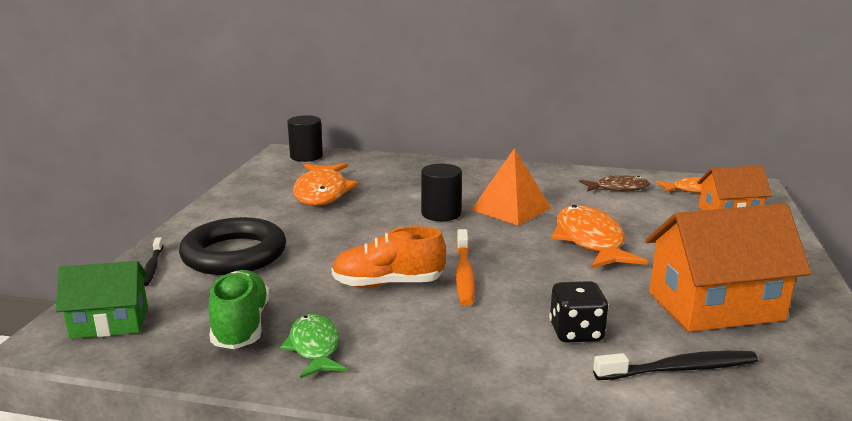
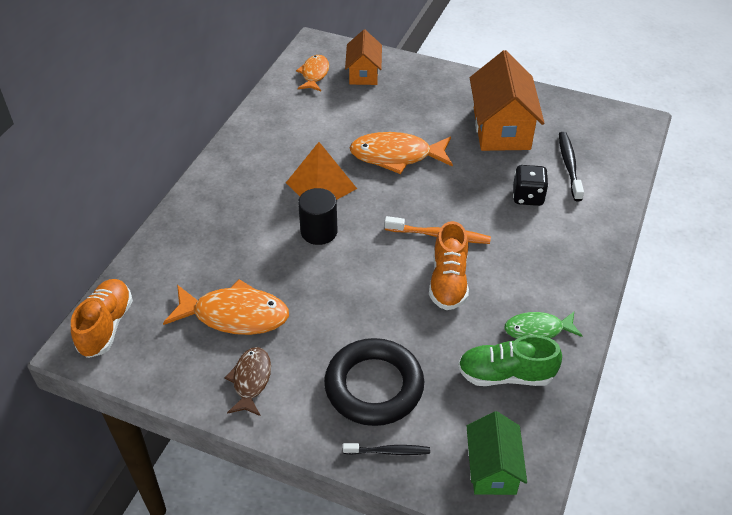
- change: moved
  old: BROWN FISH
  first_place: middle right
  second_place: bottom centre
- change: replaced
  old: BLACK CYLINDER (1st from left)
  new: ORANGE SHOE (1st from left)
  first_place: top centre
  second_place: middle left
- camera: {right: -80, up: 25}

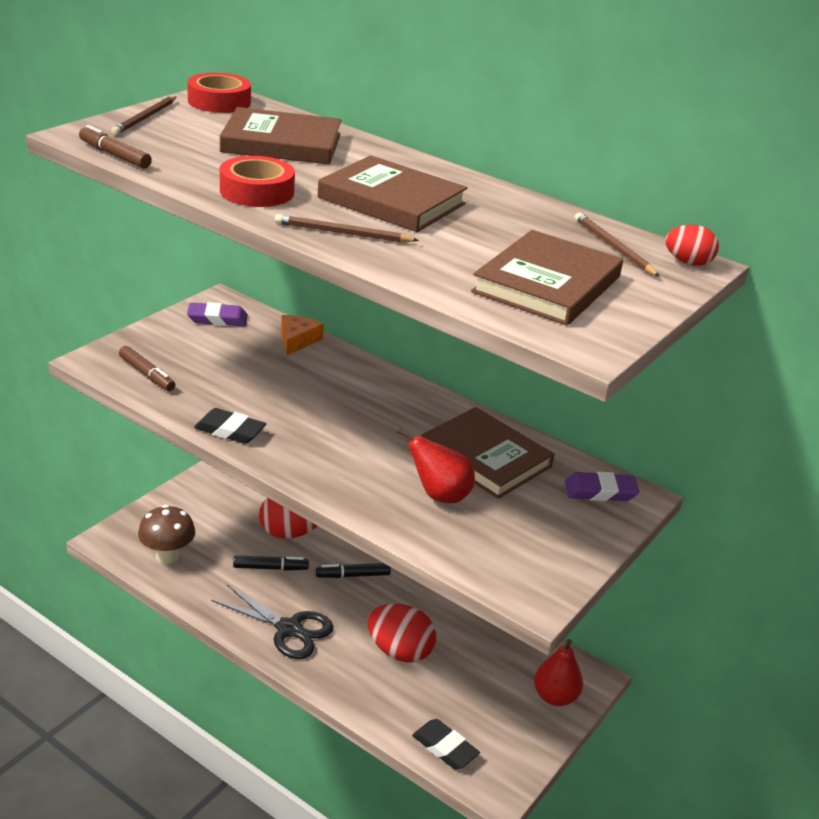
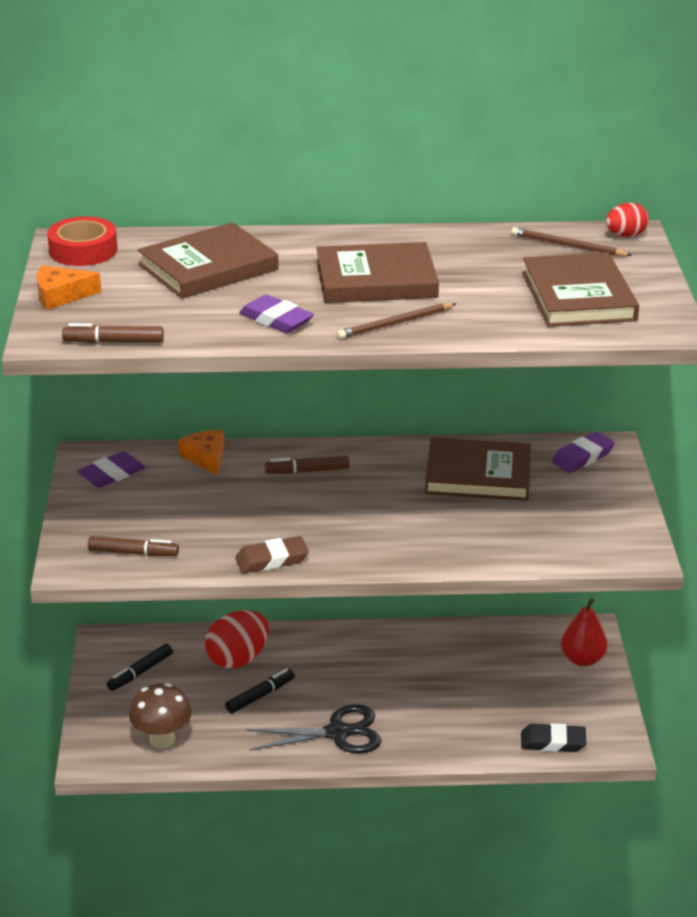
- change: removed
  old: RED EGG (2nd from left)
  first_place: bottom centre
- change: removed
  old: RED PEAR (1st from left)
  first_place: centre
- change: added
  new: BROWN MARKER (3rd from left)
  second_place: centre
- change: moved
  old: BLACK MARKER (2nd from left in the first image)
  new: BLACK MARKER (1st from left)
  first_place: bottom centre
  second_place: bottom left
- change: replaced
  old: BROWN PENCIL (1st from left)
  new: ORANGE CHEESE (1st from left)
  first_place: top left
  second_place: top left
- change: replaced
  old: RED TAPE (2nd from left)
  new: PURPLE ERASER (2nd from left)
  first_place: top left
  second_place: centre
- change: recoloured
  old: BLACK ERASER (1st from left)
  new: BROWN ERASER
  first_place: middle left
  second_place: centre
- camera: {right: -35, up: 0}

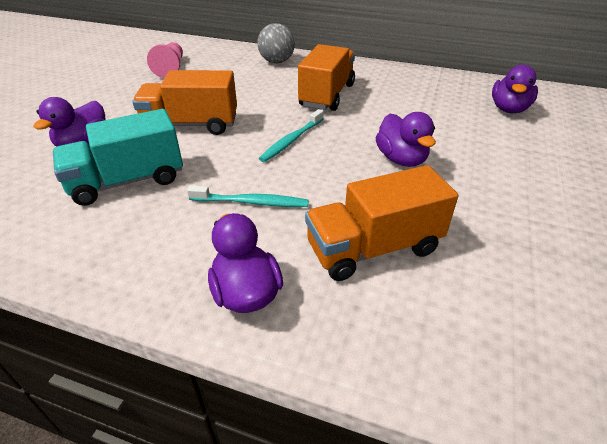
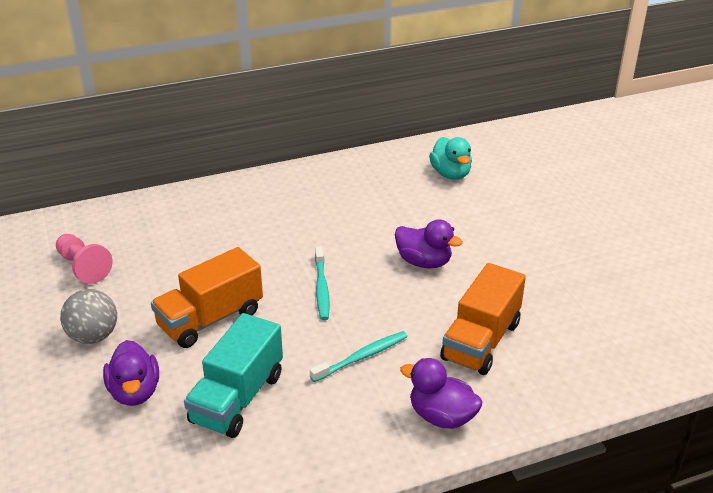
- change: removed
  old: ORANGE TRUCK (2nd from left)
  first_place: top centre
- change: moved
  old: GREY BALL
  first_place: top centre
  second_place: middle left
- change: recoloured
  old: PURPLE DUCK (4th from left)
  new: TURQUOISE DUCK
  first_place: top right
  second_place: top centre
- camera: {right: -40, up: -5}

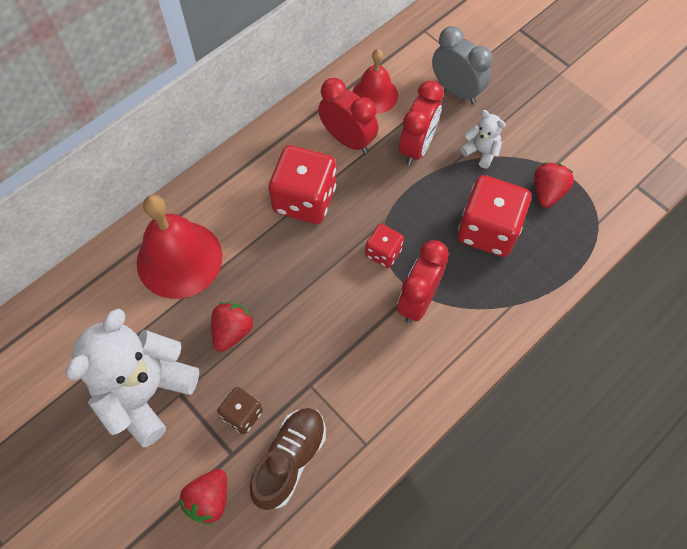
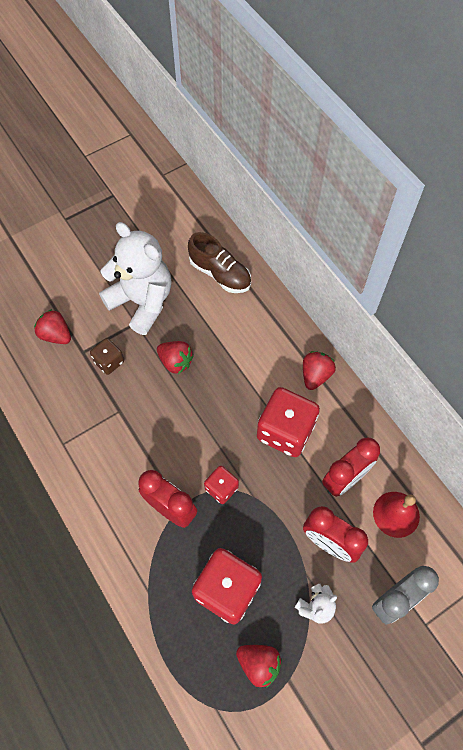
- change: removed
  old: RED BELL (1st from left)
  first_place: middle left
- change: added
  new: RED STRAWBERRY (4th from left)
  second_place: middle right
- change: moved
  old: BROWN SHOE
  first_place: bottom centre
  second_place: centre
- camera: {right: 100, up: 0}

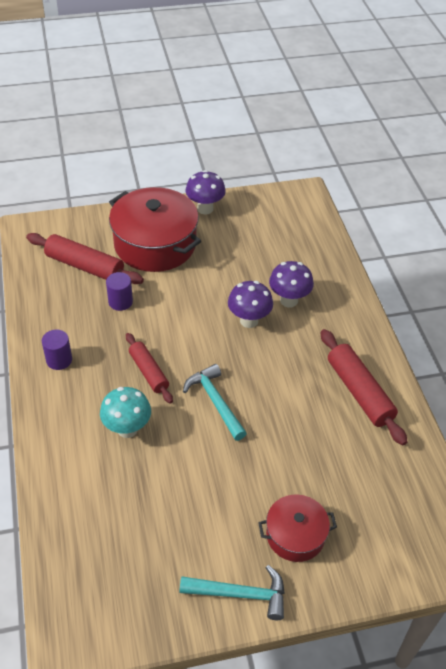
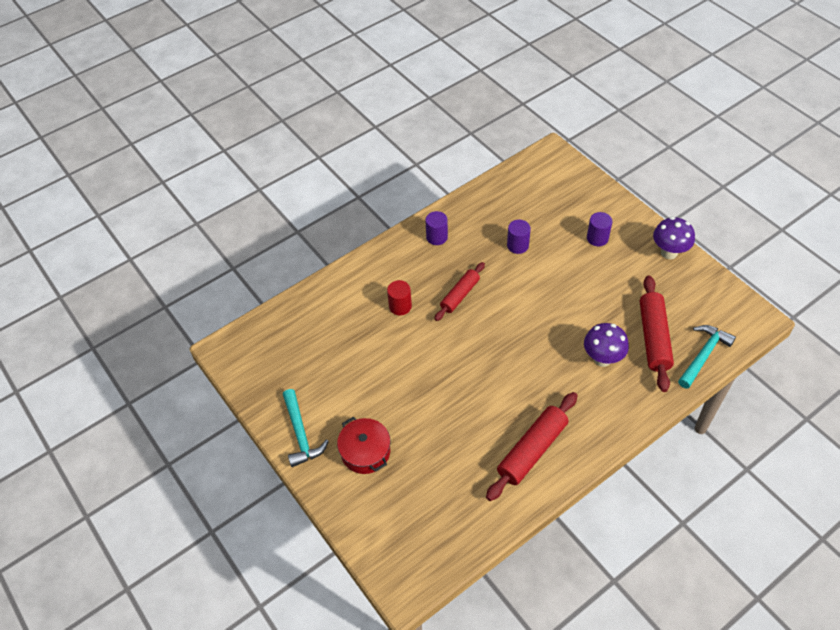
- change: removed
  old: PURPLE MUSHROOM (2nd from left)
  first_place: centre
- change: moved
  old: RED ROLLING PIN (1st from left in the first image)
  new: RED ROLLING PIN (3rd from left)
  first_place: middle left
  second_place: middle right
- change: moved
  old: TURQUOISE HAMMER (1st from left in the first image)
  new: TURQUOISE HAMMER (2nd from left)
  first_place: centre
  second_place: middle right
- change: replaced
  old: TURQUOISE MUSHROOM
  new: RED CYLINDER
  first_place: middle left
  second_place: centre
- change: replaced
  old: RED POT (1st from left)
  new: PURPLE CYLINDER (3rd from left)
  first_place: centre
  second_place: middle right
- camera: {right: 70, up: 5}

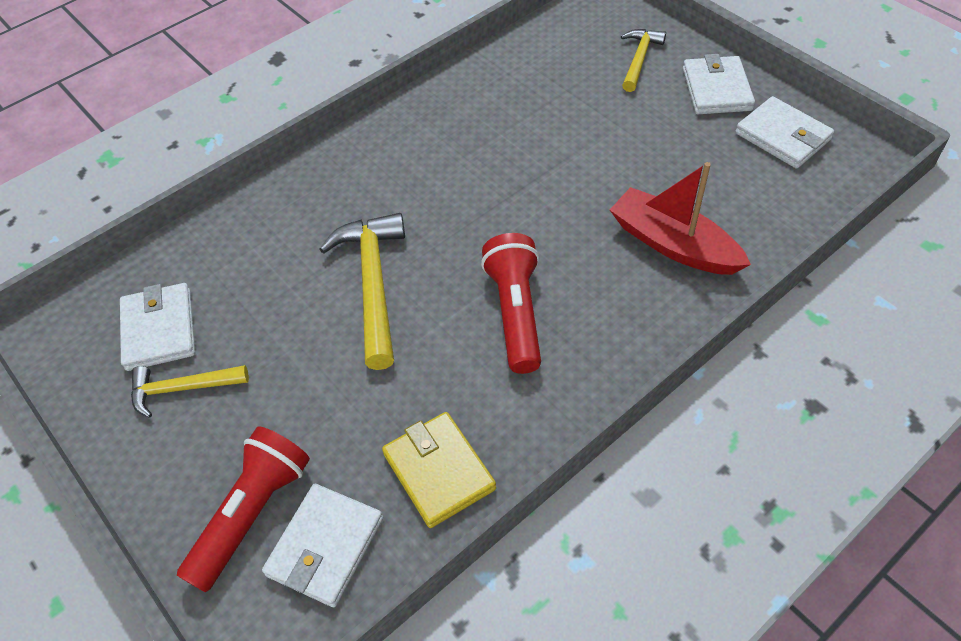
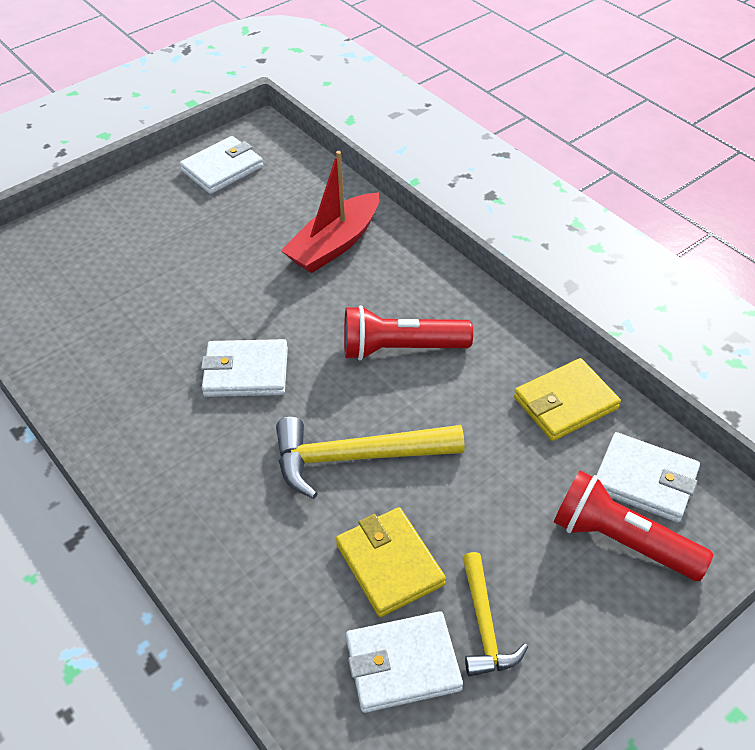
- change: removed
  old: YELLOW HAMMER (3rd from left)
  first_place: top right
- change: added
  new: YELLOW WALLET (1st from left)
  second_place: bottom centre
- change: moved
  old: WHITE WALLET (3rd from left in the first image)
  new: WHITE WALLET (2nd from left)
  first_place: top right
  second_place: middle left
- camera: {right: -90, up: -5}

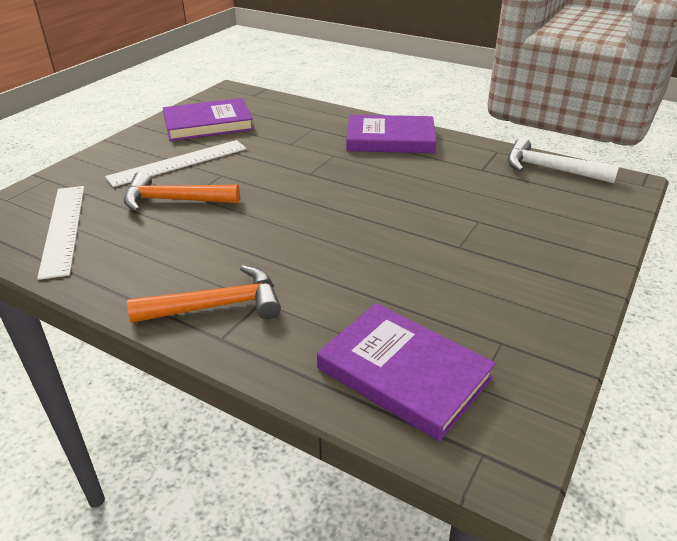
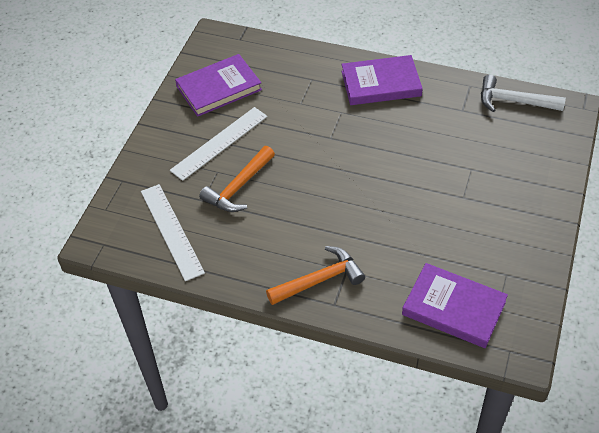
- change: turned
  old: ORANGE HAMMER (1st from left)
  first_place: middle left
  second_place: centre
  degrees: -45
- camera: {right: -10, up: 15}

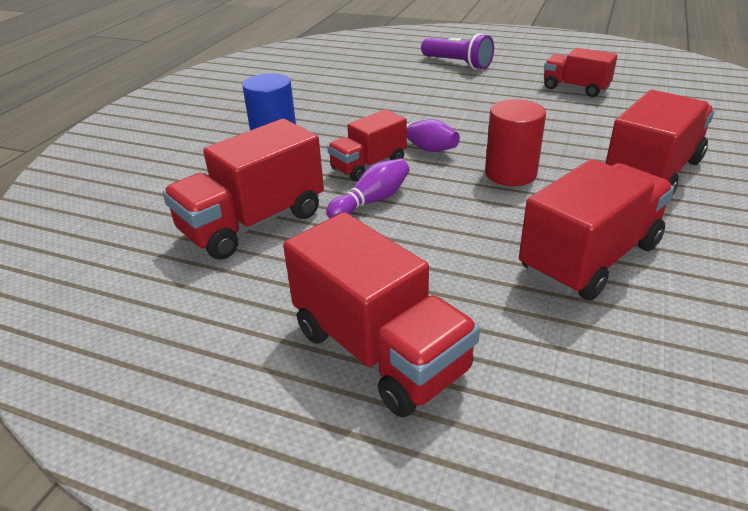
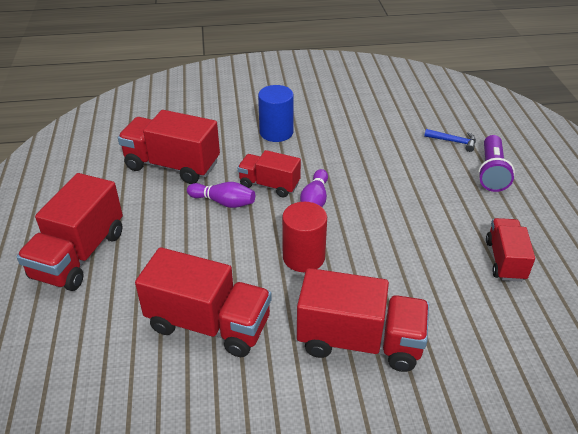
- change: added
  new: BLUE HAMMER
  second_place: top right
- camera: {right: 60, up: 5}

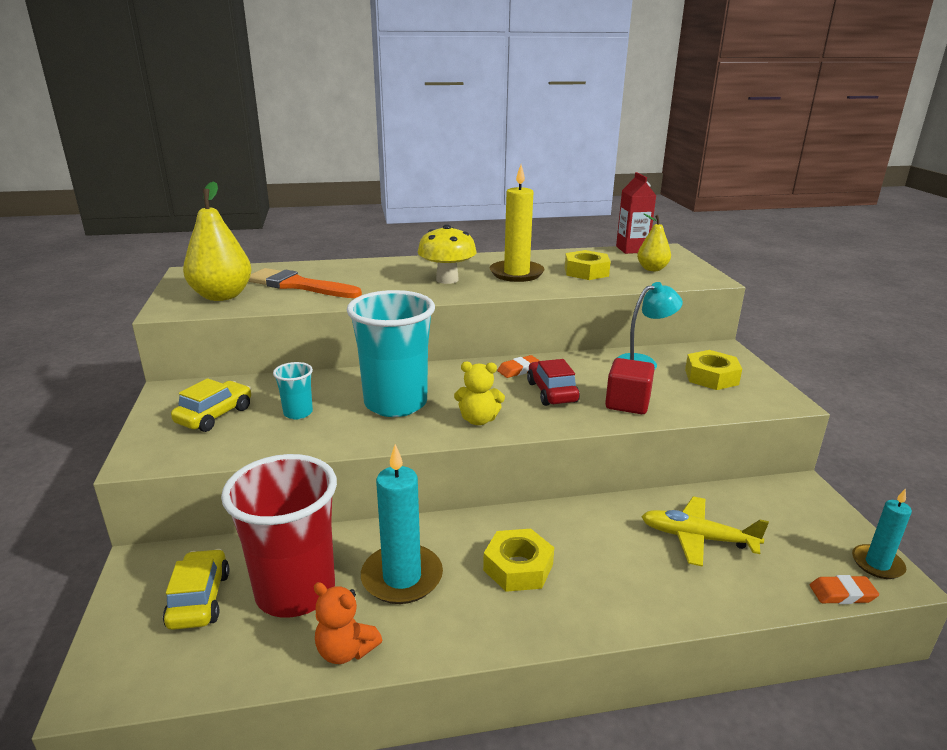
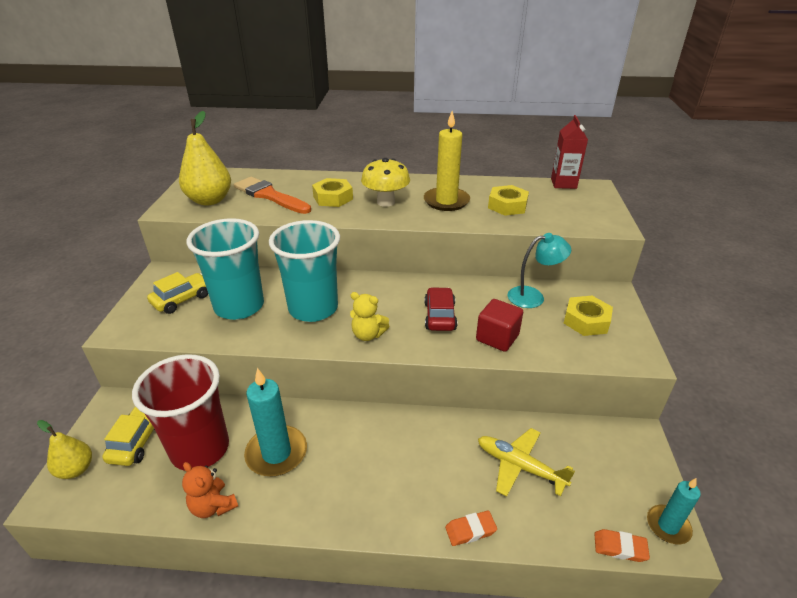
- change: moved
  old: YELLOW NUT (1st from left)
  first_place: bottom centre
  second_place: top centre
- change: moved
  old: ORANGE ERASER (1st from left)
  first_place: centre
  second_place: bottom centre
- change: moved
  old: YELLOW PEAR (2nd from left in the first image)
  new: YELLOW PEAR (1st from left)
  first_place: top right
  second_place: bottom left
- change: resized
  old: TURQUOISE CUP (1st from left)
  first_place: middle left
  second_place: middle left
  factor: 2.25
- camera: {right: 15, up: 10}

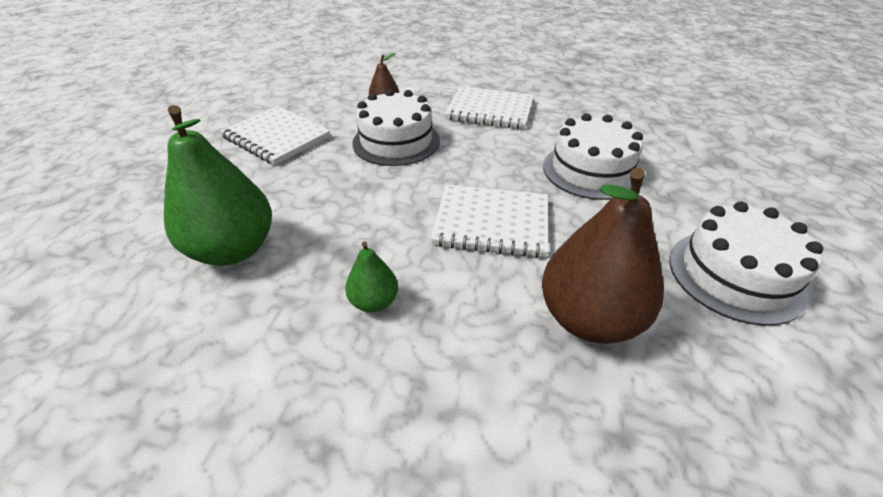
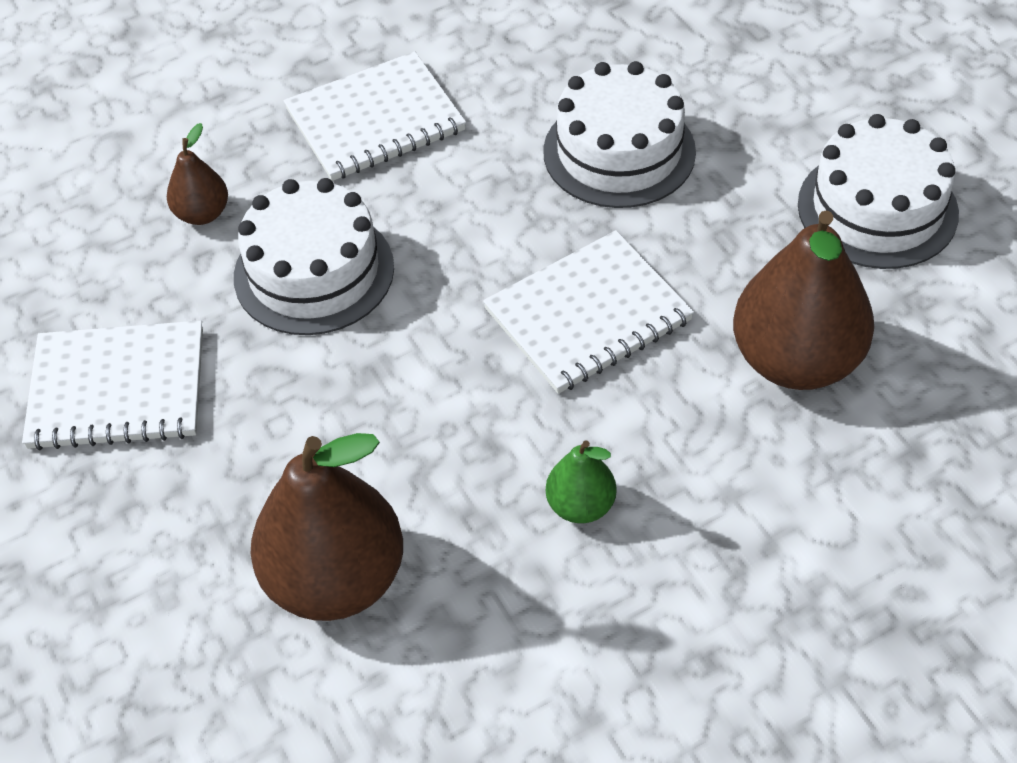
- change: recoloured
  old: GREEN PEAR (1st from left)
  new: BROWN PEAR (2nd from left)
  first_place: middle left
  second_place: bottom left
- camera: {right: -40, up: 10}

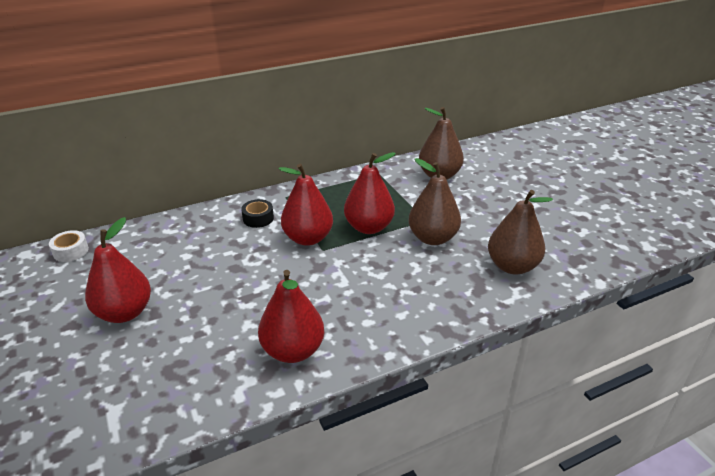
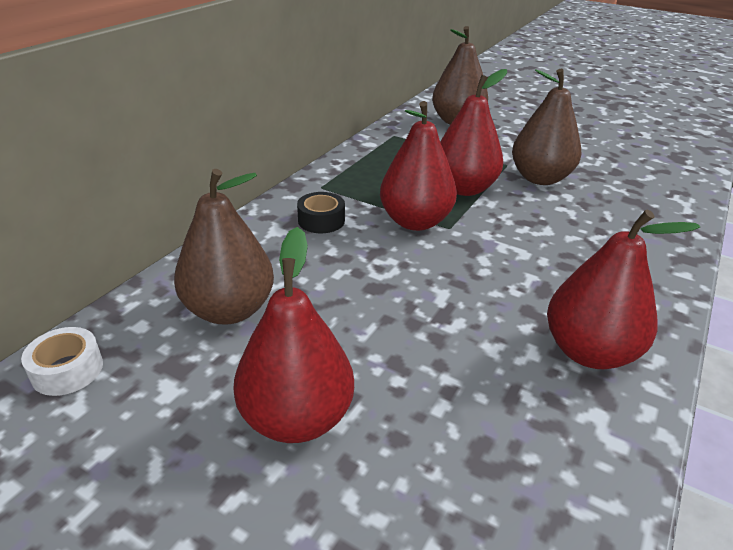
- change: moved
  old: BROWN PEAR (3rd from left in the first image)
  new: BROWN PEAR (1st from left)
  first_place: middle right
  second_place: middle left
- camera: {right: -35, up: 0}

